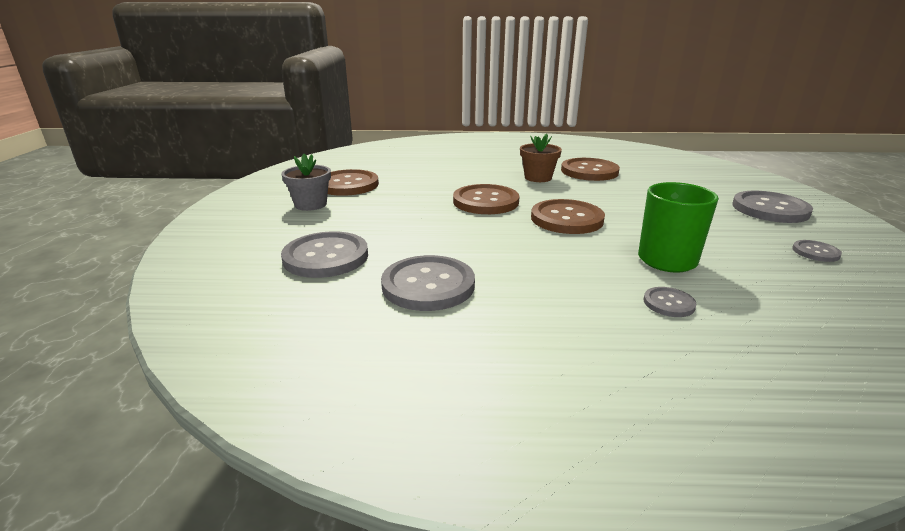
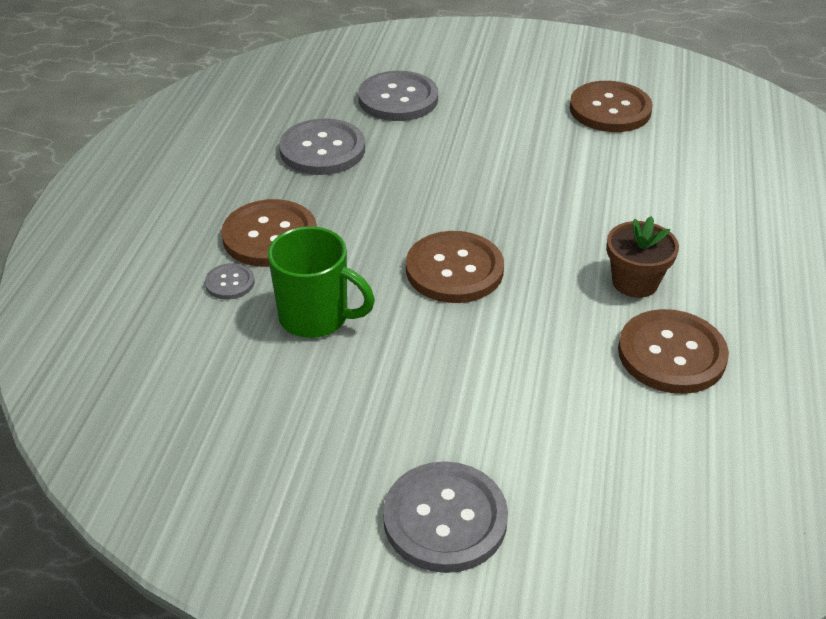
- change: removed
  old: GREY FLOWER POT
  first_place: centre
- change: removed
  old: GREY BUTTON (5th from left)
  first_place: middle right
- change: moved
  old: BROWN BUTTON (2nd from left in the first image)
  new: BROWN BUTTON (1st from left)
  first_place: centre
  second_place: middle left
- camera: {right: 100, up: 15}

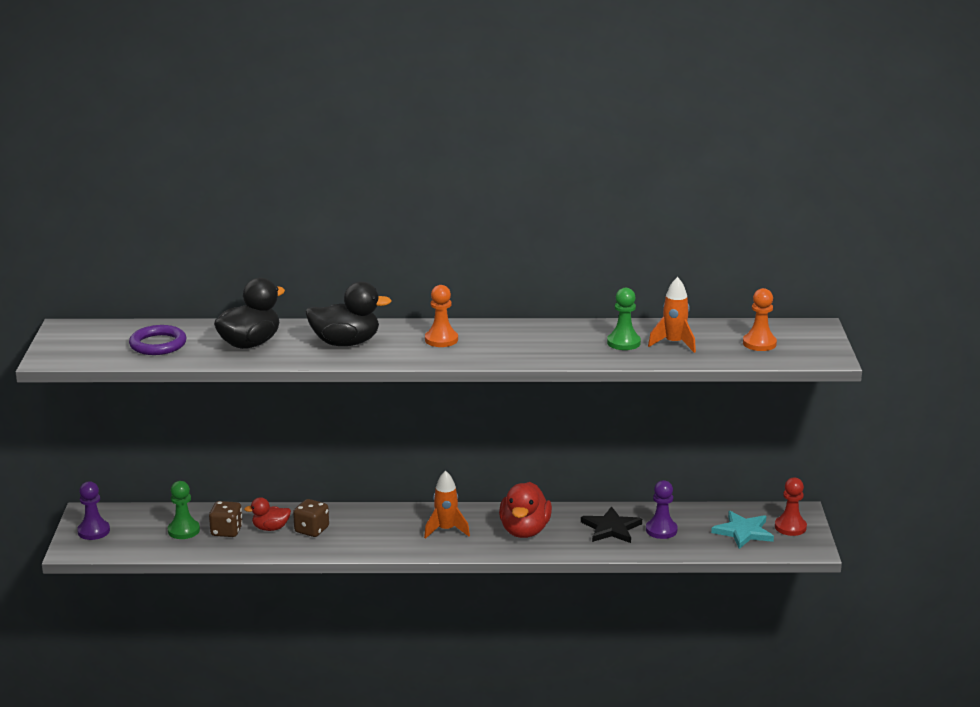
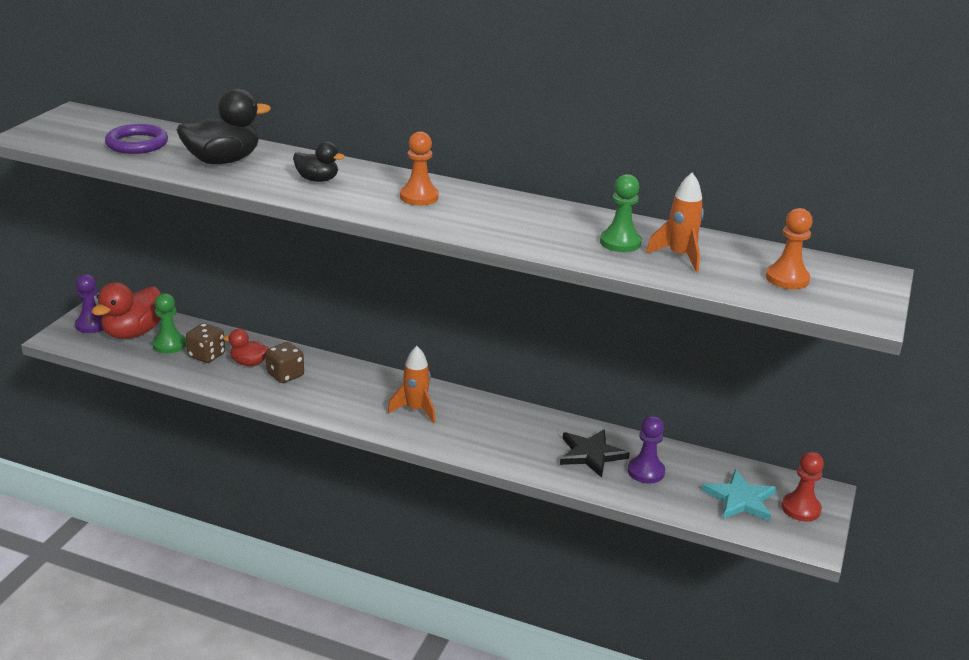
- change: moved
  old: RED DUCK (2nd from left in the first image)
  new: RED DUCK (1st from left)
  first_place: bottom centre
  second_place: middle left
- change: resized
  old: BLACK DUCK (2nd from left)
  first_place: centre
  second_place: top left
  factor: 0.57
- camera: {right: 20, up: 5}

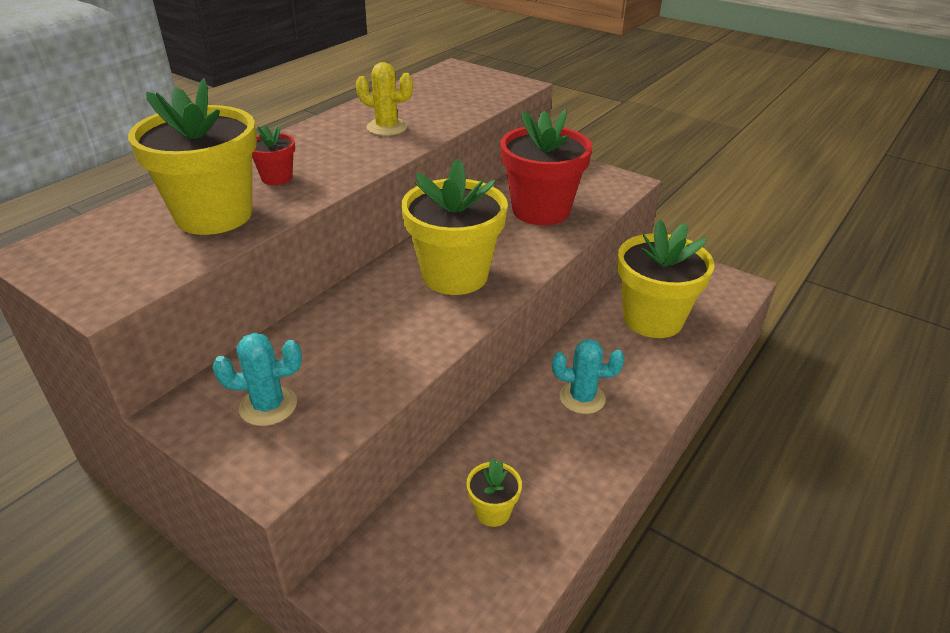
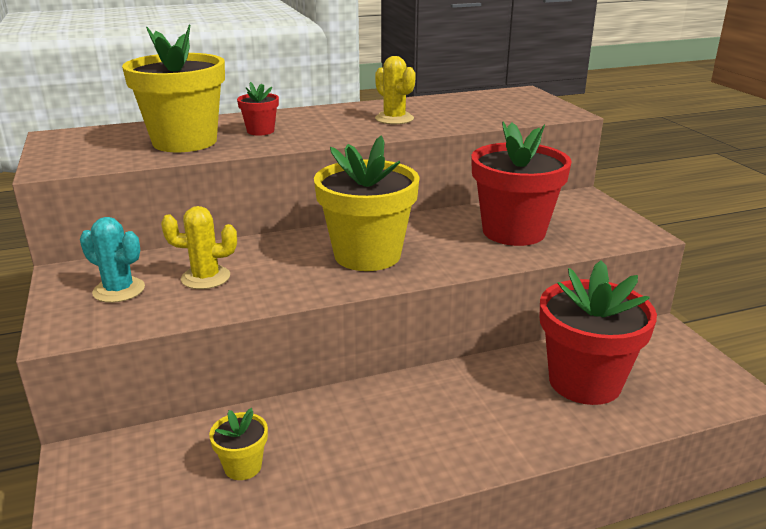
- change: removed
  old: TURQUOISE CACTUS (2nd from left)
  first_place: centre
- change: added
  new: YELLOW CACTUS (1st from left)
  second_place: middle left
- change: recoloured
  old: YELLOW FLOWER POT (4th from left)
  new: RED FLOWER POT (3rd from left)
  first_place: middle right
  second_place: middle right
- camera: {right: 35, up: -10}

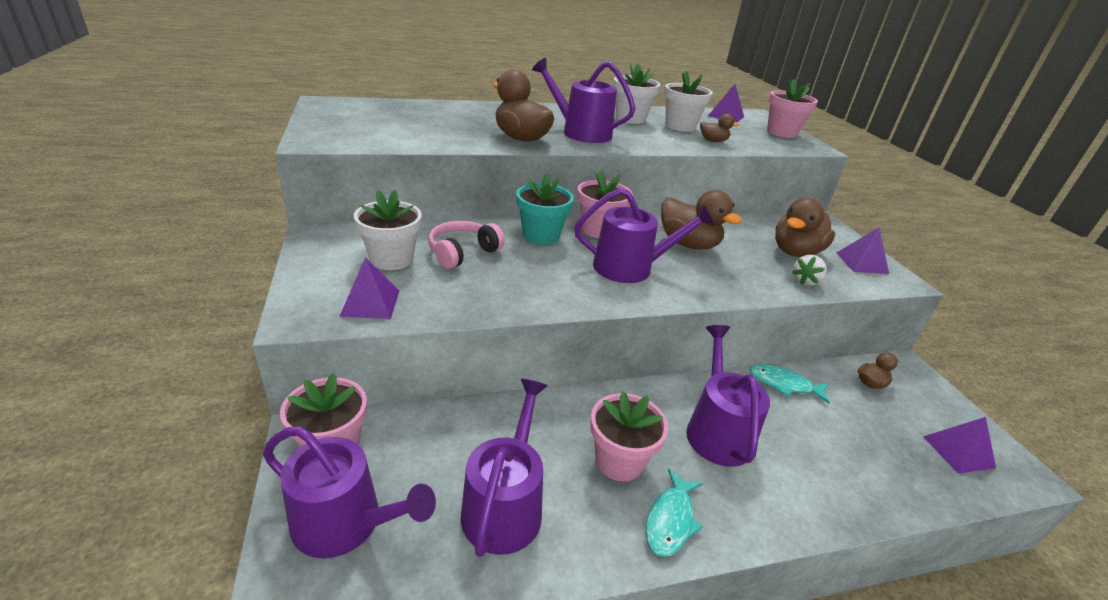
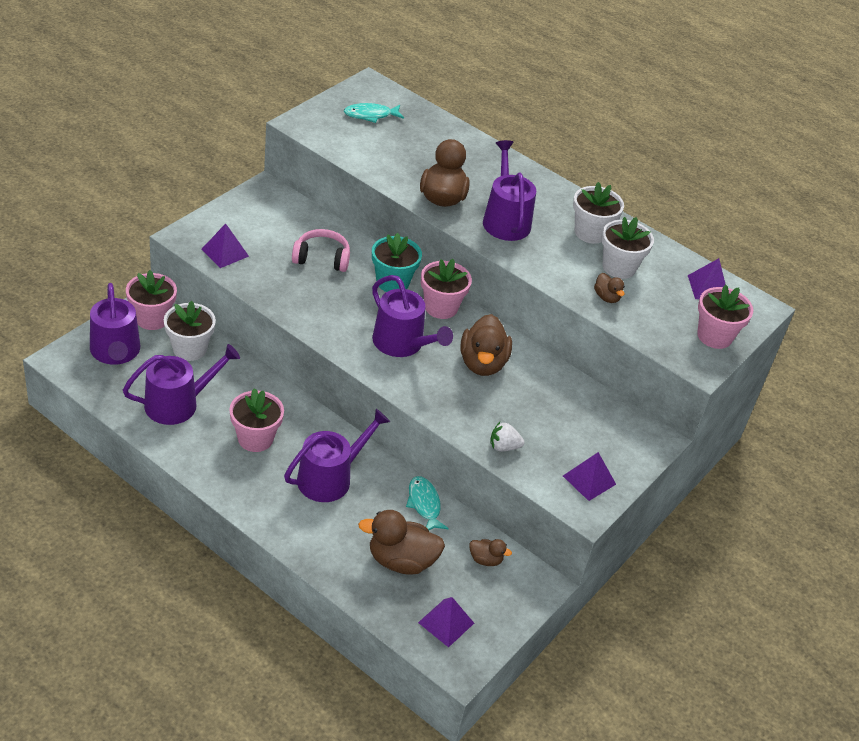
- change: moved
  old: WHITE FLOWER POT (1st from left)
  first_place: centre
  second_place: middle left
- change: moved
  old: TURQUOISE FISH (1st from left)
  first_place: bottom centre
  second_place: top centre
- change: moved
  old: BROWN DUCK (4th from left in the first image)
  new: BROWN DUCK (1st from left)
  first_place: middle right
  second_place: bottom centre
- camera: {right: 50, up: 10}

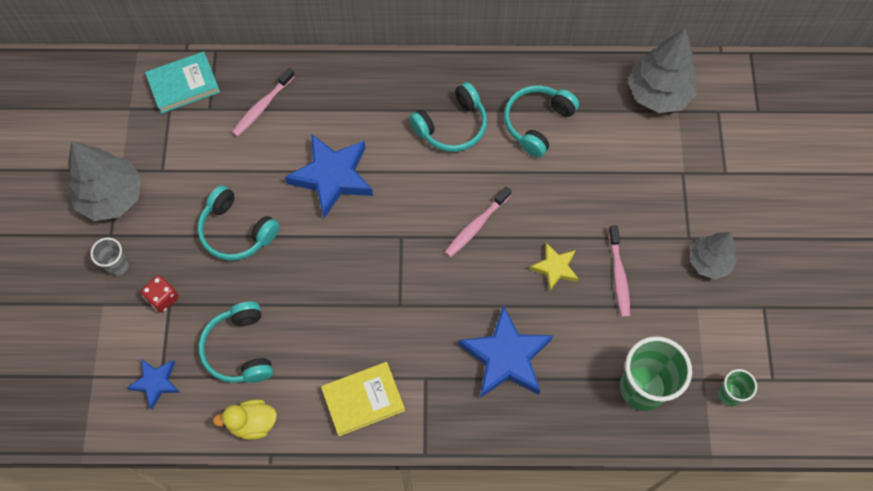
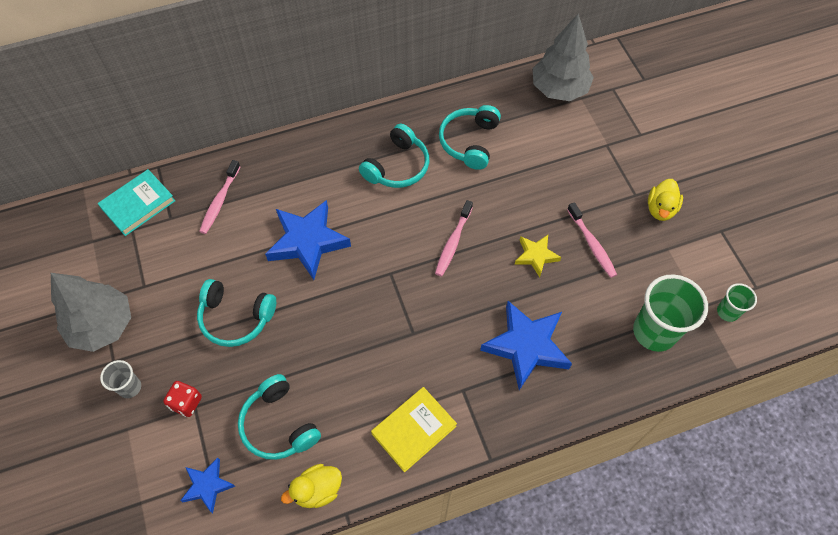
- change: replaced
  old: GREY TREE (3rd from left)
  new: YELLOW DUCK (2nd from left)
  first_place: middle right
  second_place: middle right
- camera: {right: -20, up: -5}

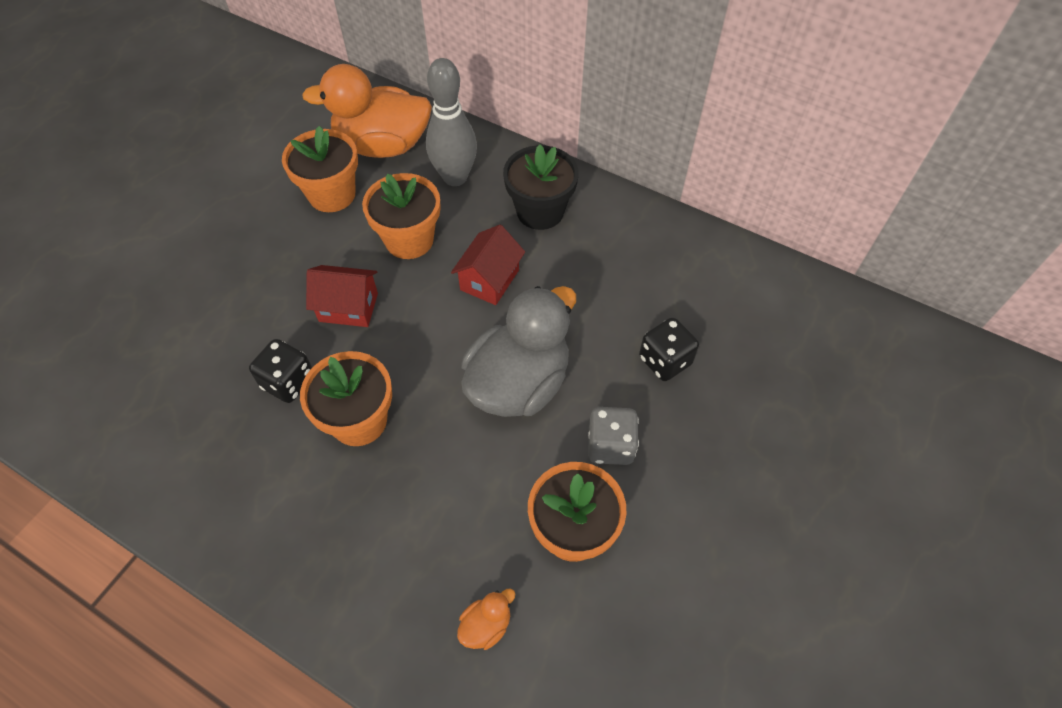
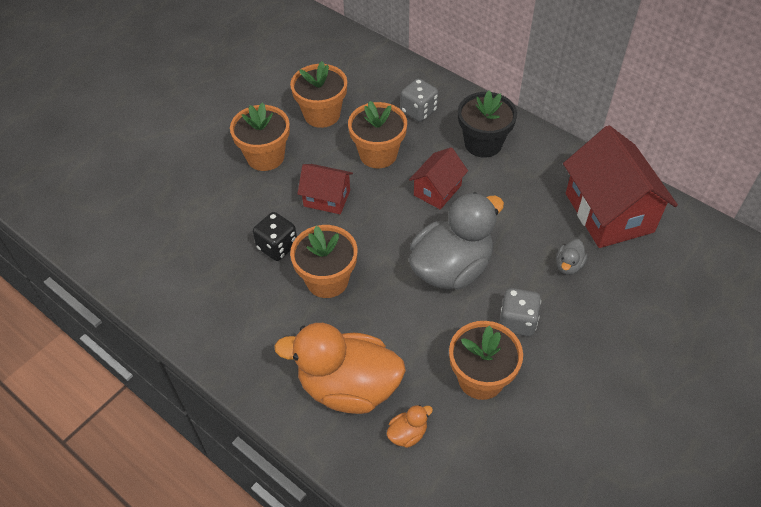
- change: added
  new: ORANGE FLOWER POT (1st from left)
  second_place: top centre
- change: added
  new: RED HOUSE (3rd from left)
  second_place: middle right
- change: moved
  old: ORANGE DUCK (1st from left)
  first_place: top centre
  second_place: bottom centre
- change: replaced
  old: GREY BOWLING PIN
  new: GREY DICE (1st from left)
  first_place: top centre
  second_place: top centre
- change: replaced
  old: BLACK DICE (2nd from left)
  new: GREY DUCK (2nd from left)
  first_place: centre
  second_place: middle right
- camera: {right: 10, up: -5}

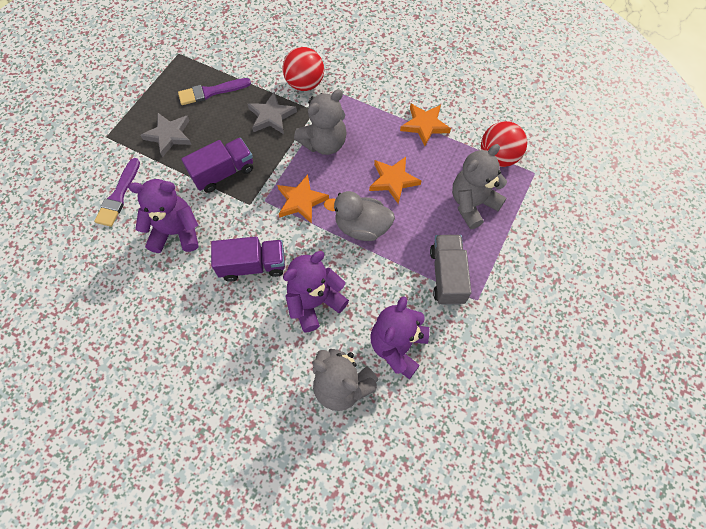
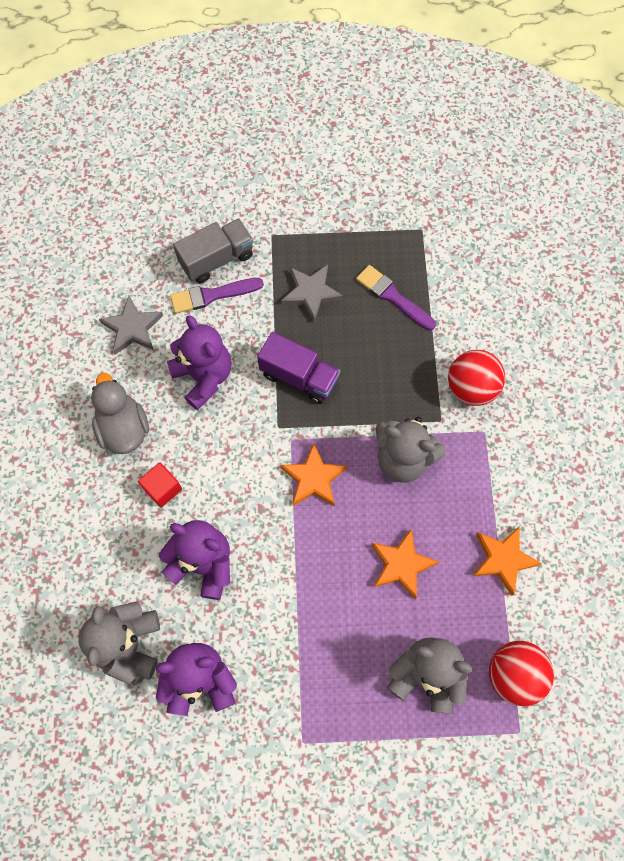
- change: removed
  old: PURPLE TRUCK (2nd from left)
  first_place: centre
- change: added
  new: RED CUBE
  second_place: middle left
- change: moved
  old: GREY STAR (2nd from left in the first image)
  new: GREY STAR (1st from left)
  first_place: top centre
  second_place: middle left
- change: moved
  old: GREY DUCK
  first_place: centre
  second_place: middle left
- change: moved
  old: GREY TRUCK
  first_place: centre
  second_place: top centre
- camera: {right: 60, up: 5}

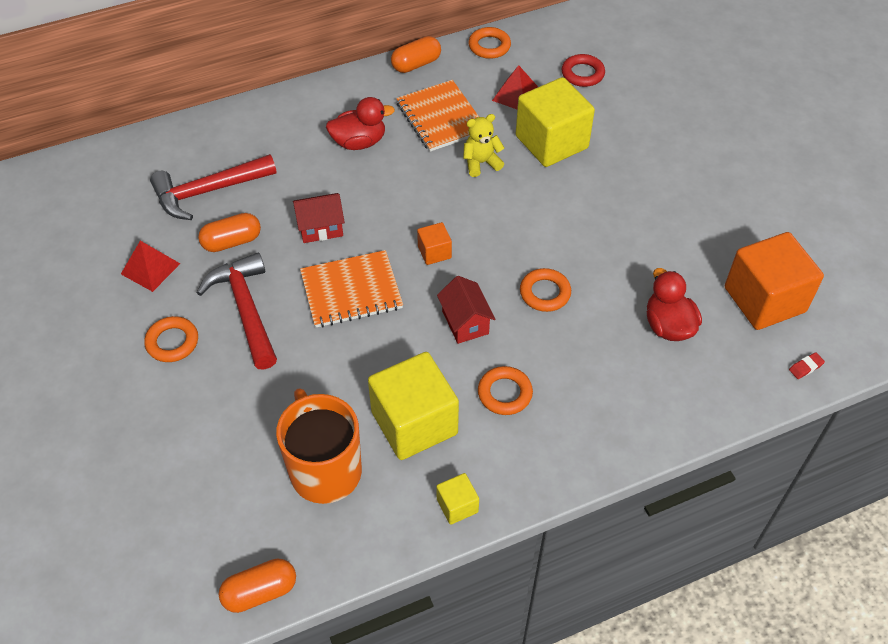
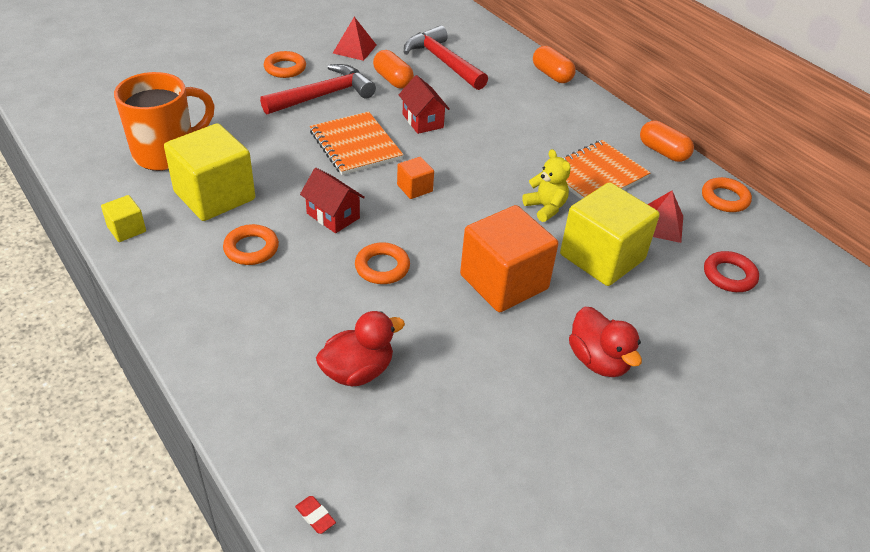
- change: moved
  old: ORANGE CAPSULE (2nd from left)
  first_place: bottom left
  second_place: top centre
- change: moved
  old: RED DUCK (1st from left in the first image)
  new: RED DUCK (2nd from left)
  first_place: top centre
  second_place: middle right
- change: moved
  old: ORANGE CUBE (2nd from left)
  first_place: middle right
  second_place: centre
- change: turned
  old: RED HOUSE (2nd from left in the first image)
  first_place: centre
  second_place: centre
  degrees: 75
- camera: {right: 75, up: -10}

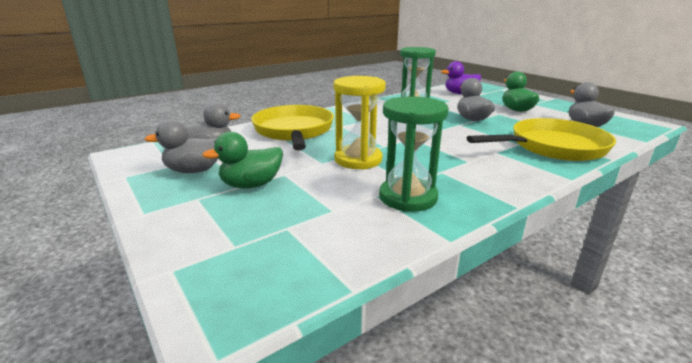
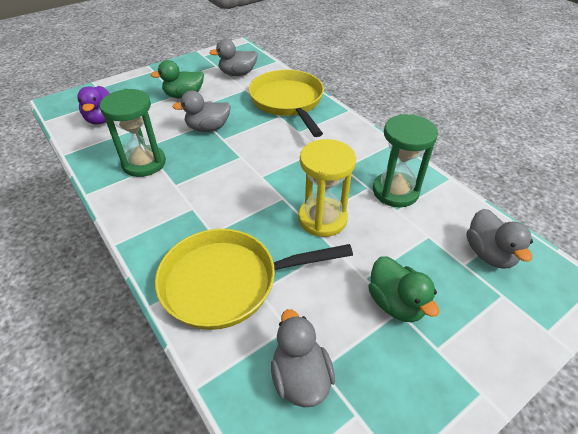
- change: moved
  old: GREY DUCK (1st from left in the first image)
  new: GREY DUCK (4th from left)
  first_place: middle left
  second_place: middle right
- camera: {right: -90, up: 20}

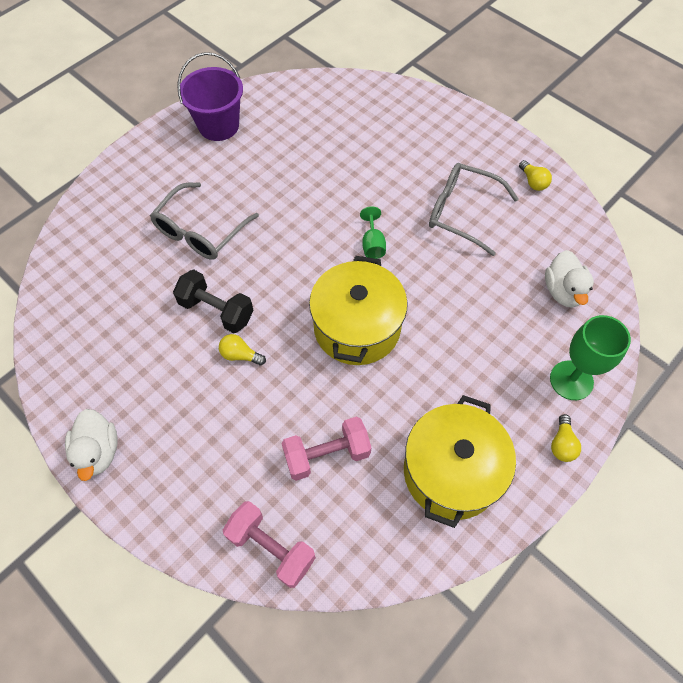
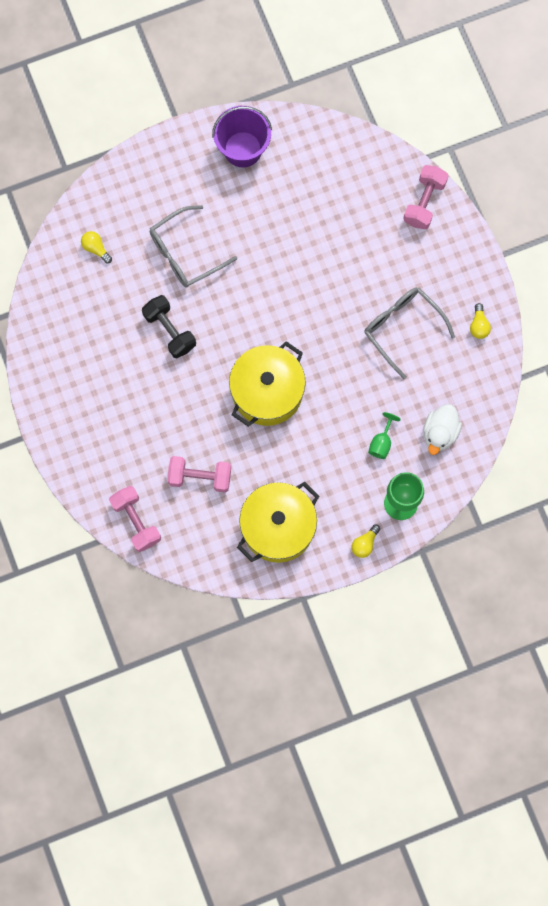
- change: removed
  old: WHITE DUCK (1st from left)
  first_place: middle left
- change: added
  new: PINK DUMBBELL (3rd from left)
  second_place: top right
- change: moved
  old: YELLOW LIGHT BULB (1st from left)
  first_place: centre
  second_place: top left
- change: moved
  old: GREEN GOBLET (1st from left)
  first_place: centre
  second_place: middle right
- camera: {right: 25, up: 15}

